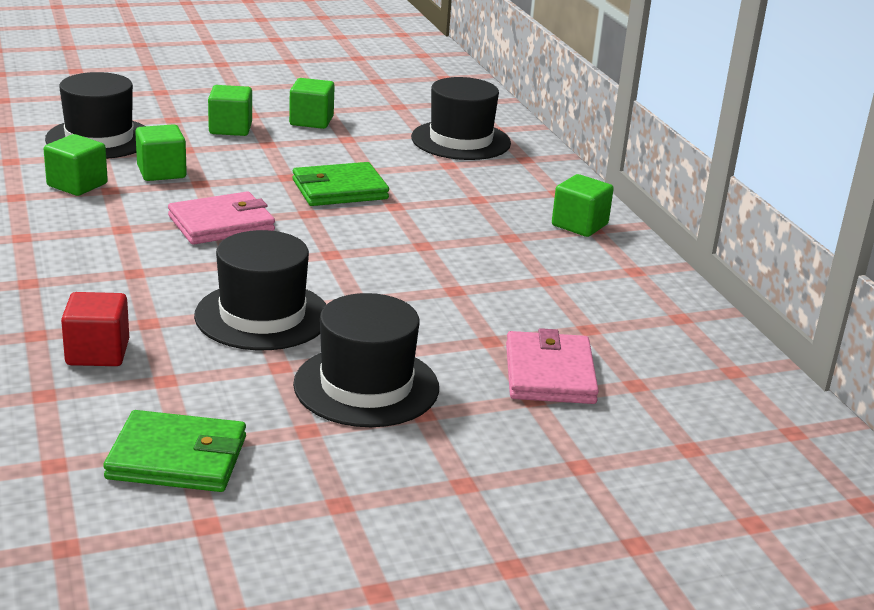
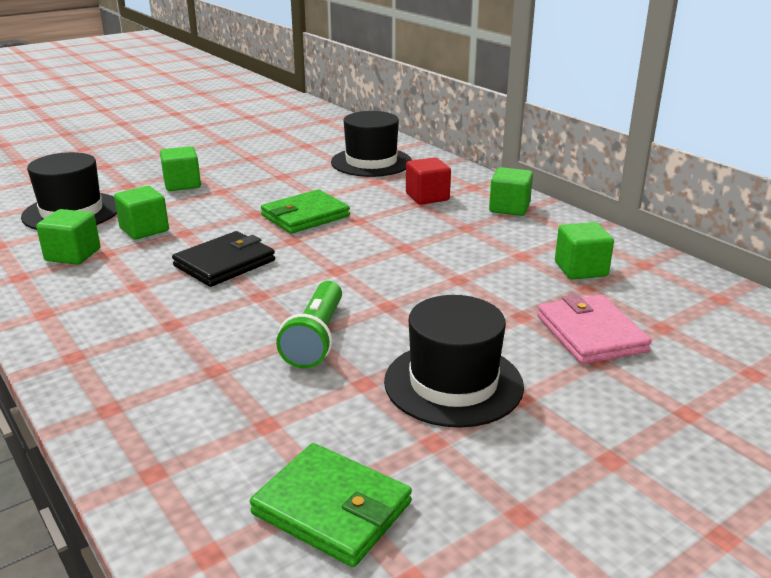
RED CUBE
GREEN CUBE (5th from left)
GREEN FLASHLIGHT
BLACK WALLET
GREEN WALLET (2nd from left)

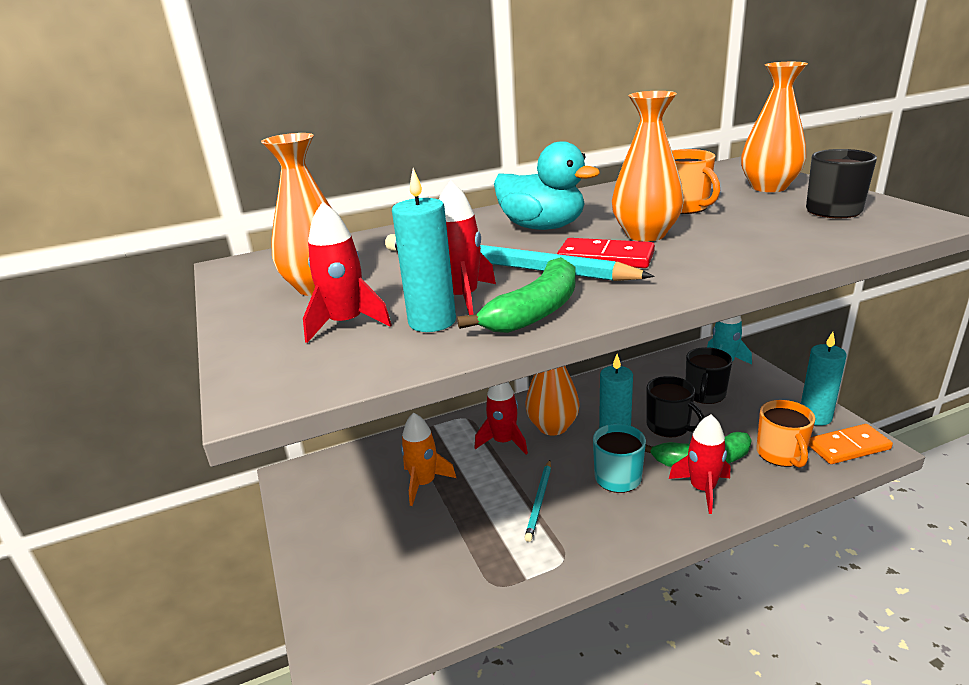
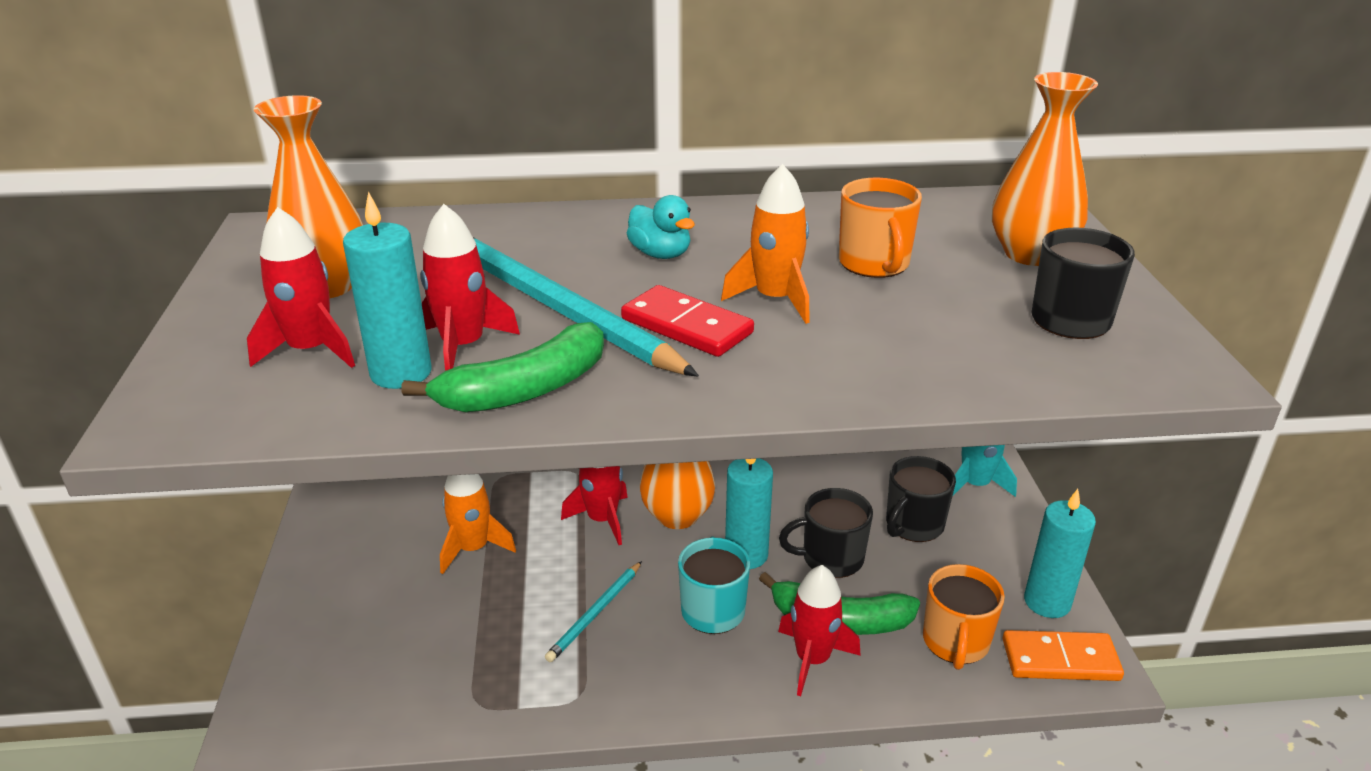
ORANGE ROCKET (2nd from left)
BLACK MUG (1st from left)
TURQUOISE DUCK

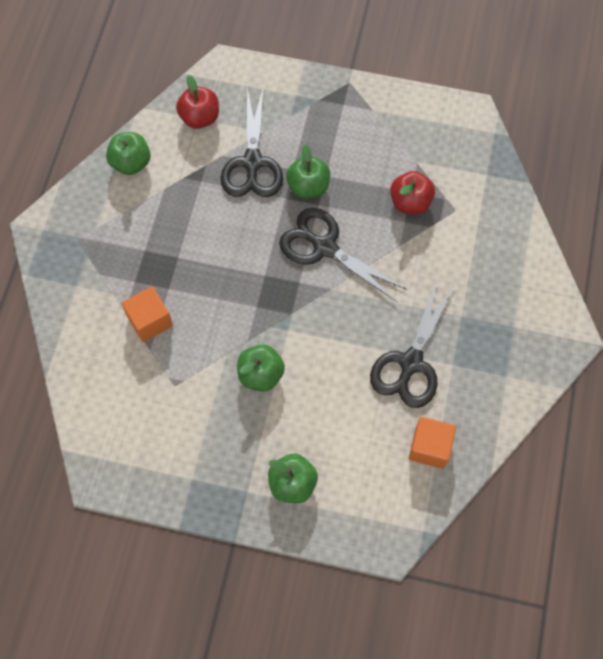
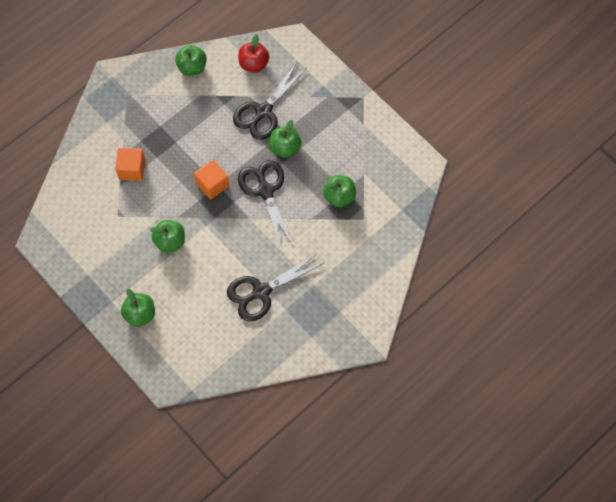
ORANGE CUBE (2nd from left)
GREEN APPLE (5th from left)

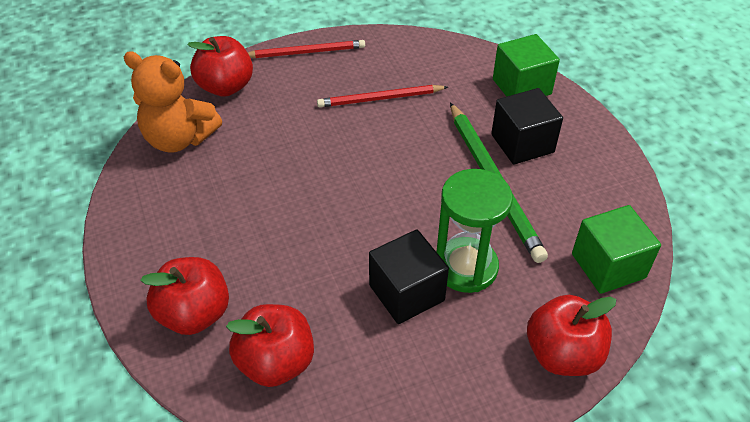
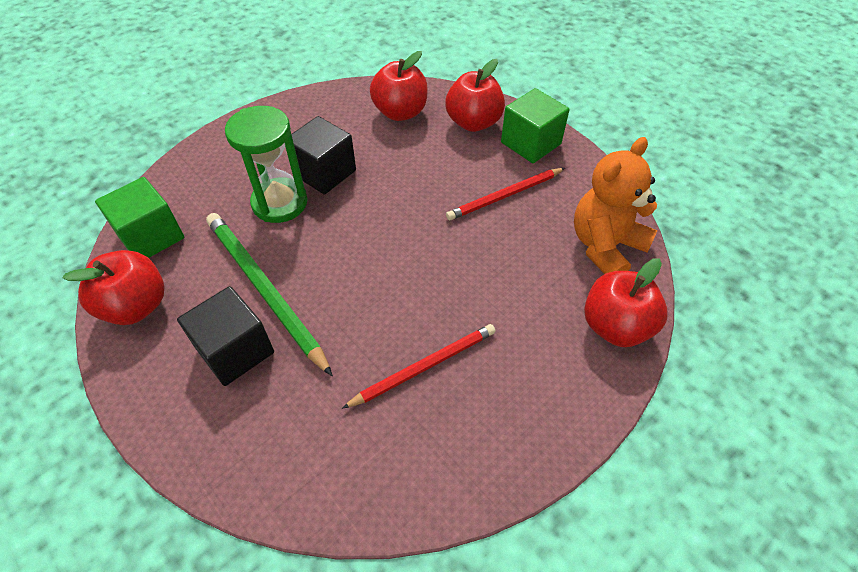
RED PENCIL (2nd from left)
GREEN CUBE (2nd from left)
RED APPLE (1st from left)
ORANGE TEDDY BEAR

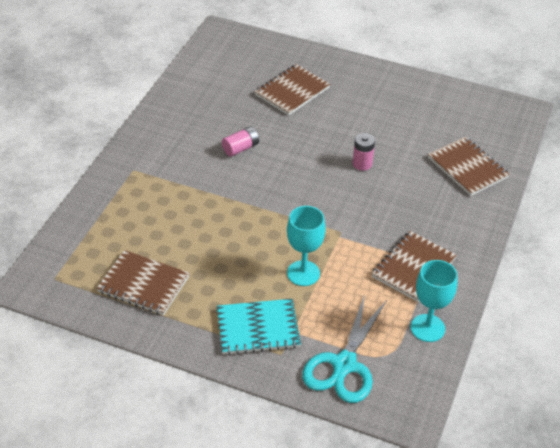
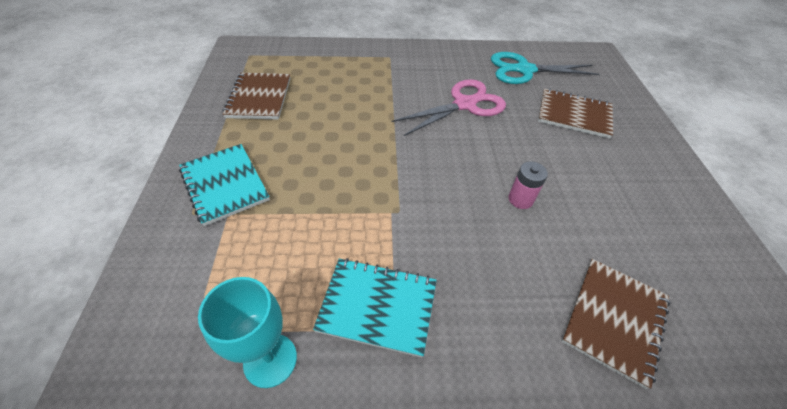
TURQUOISE GOBLET (1st from left in the first image)
TURQUOISE SCISSORS
PINK SCISSORS
TURQUOISE NOTEBOOK (2nd from left)

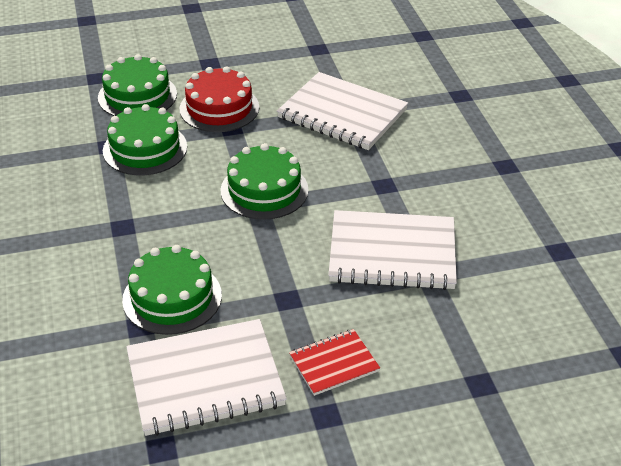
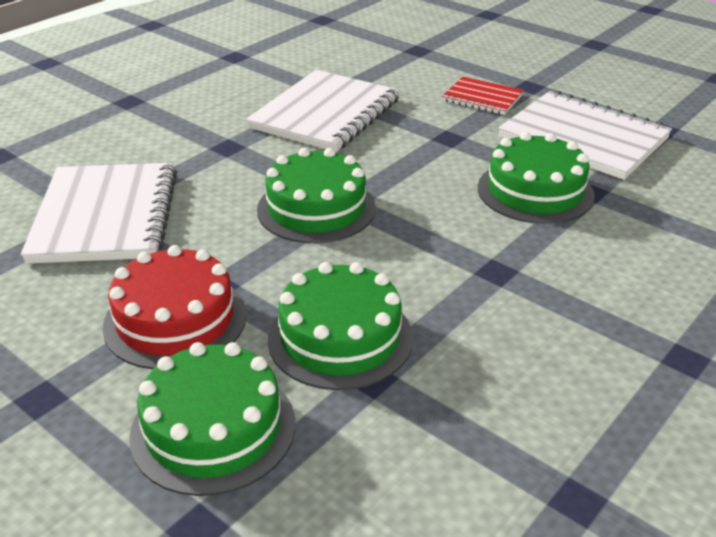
WHITE NOTEBOOK (2nd from left)

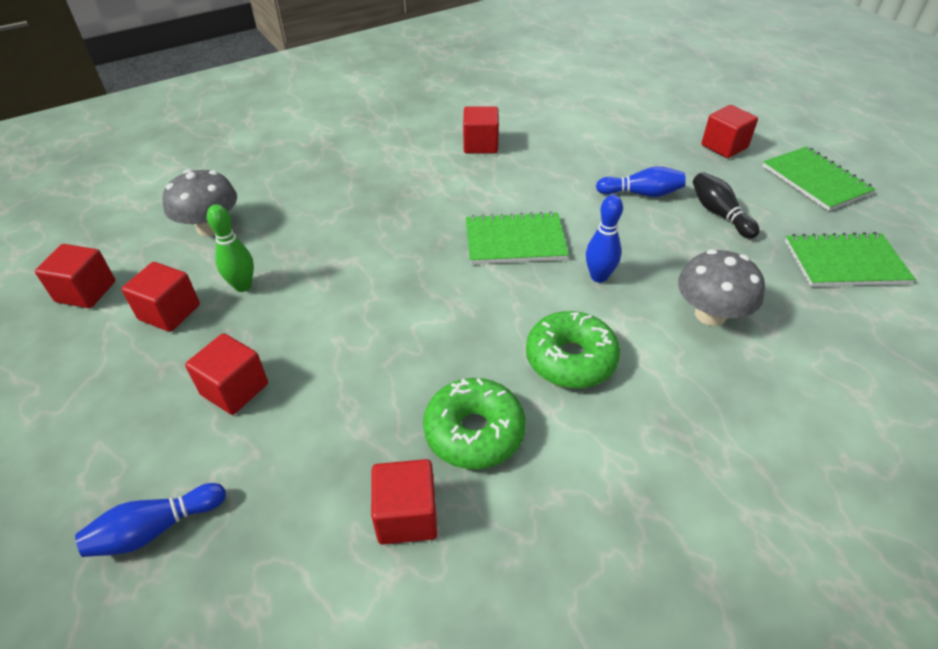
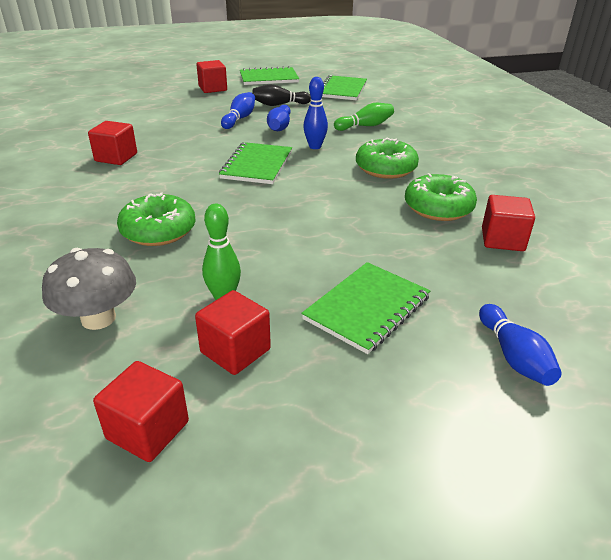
GREEN DONUT (1st from left)
BLUE BOWLING PIN (2nd from left)
GREEN NOTEBOOK (4th from left)
GREEN BOWLING PIN (2nd from left)

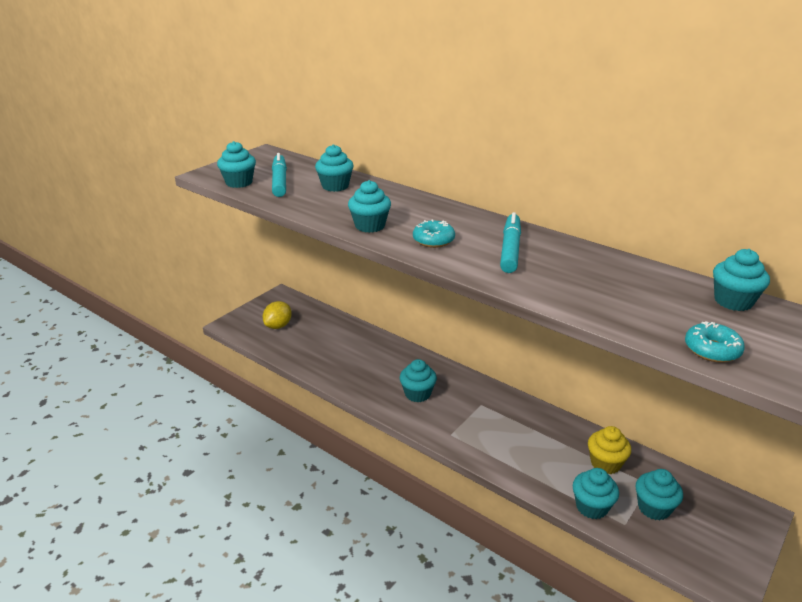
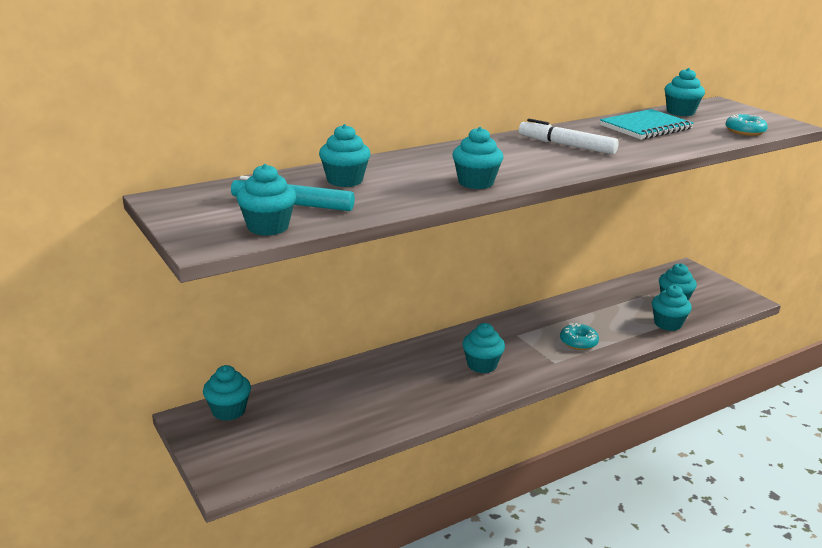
YELLOW LEMON
YELLOW CUPCAKE
TURQUOISE CUPCAKE (1st from left)
TURQUOISE NOTEBOOK
TURQUOISE DONUT (1st from left)
WHITE MARKER

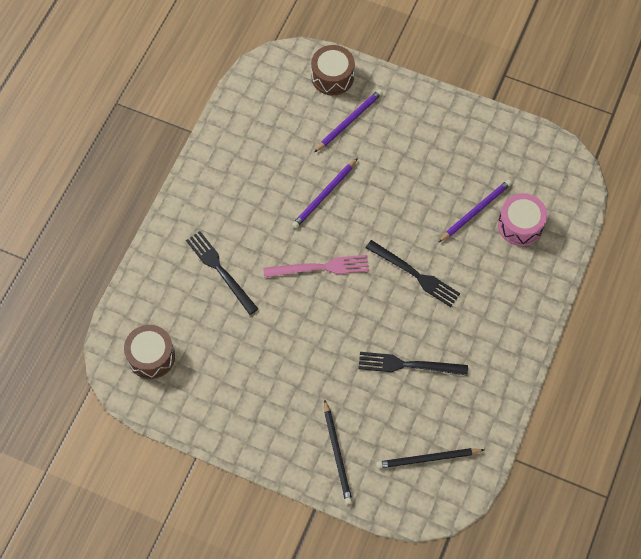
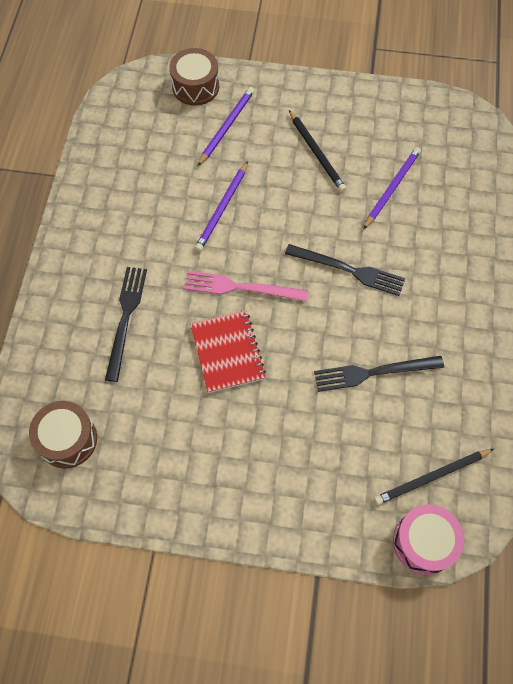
RED NOTEBOOK
BLACK PENCIL (1st from left)
PINK DRUM
BLACK FORK (1st from left)
PINK FORK

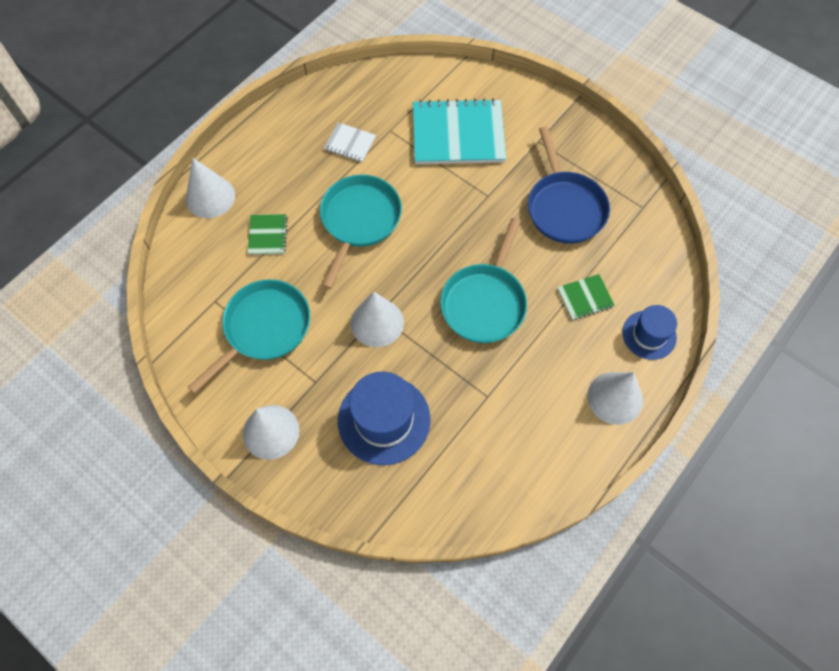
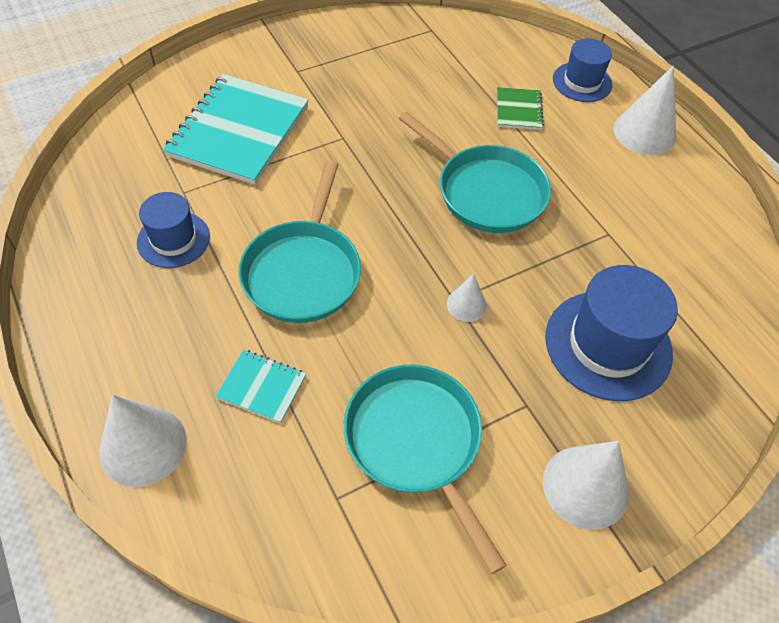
BLUE PAN
BLUE HAT (1st from left)
TURQUOISE NOTEBOOK (2nd from left)
TURQUOISE PAN (1st from left)
WHITE CONE (2nd from left)

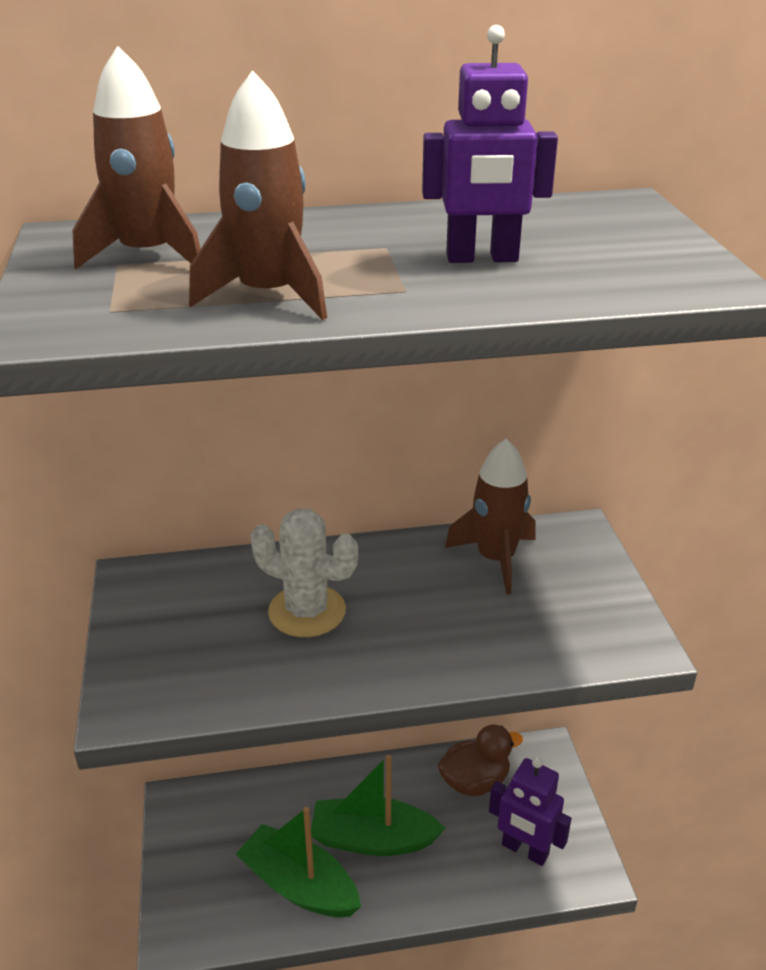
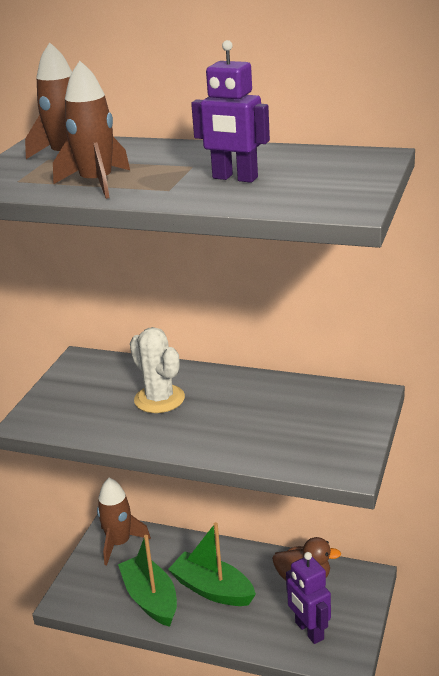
BROWN ROCKET (3rd from left)

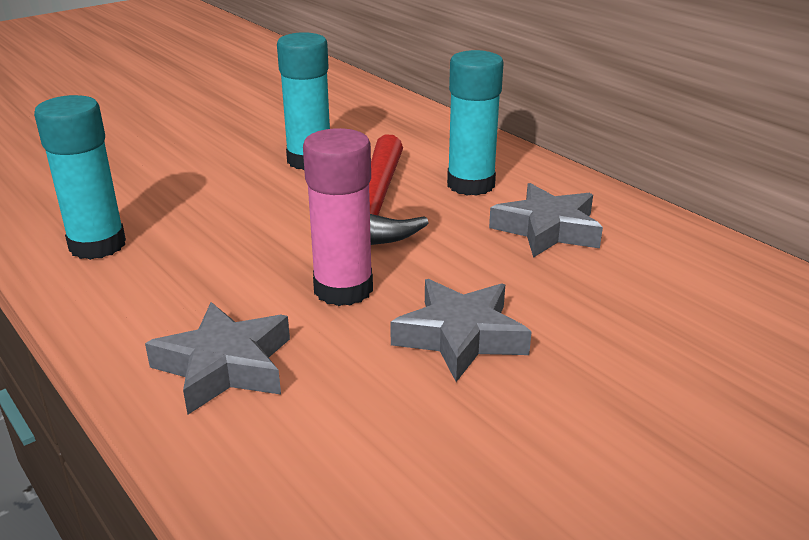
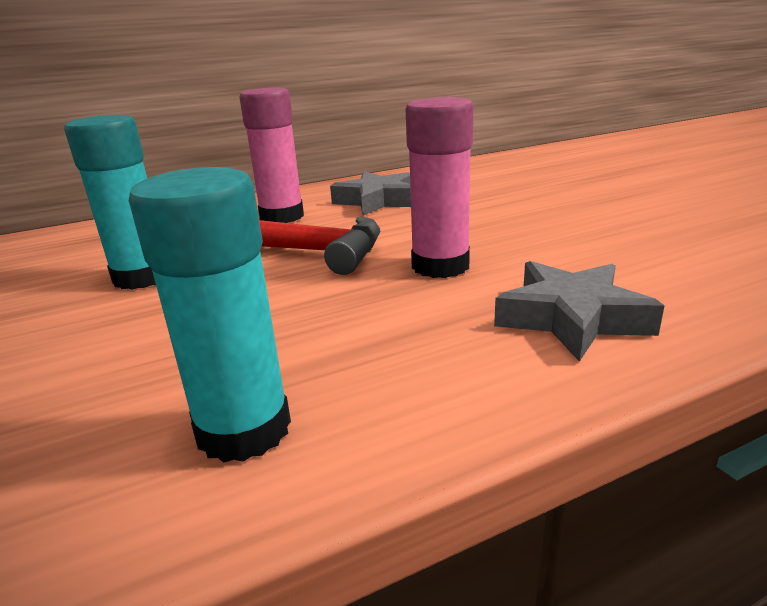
GREY STAR (2nd from left in the first image)
PINK GLUE STICK (1st from left)

